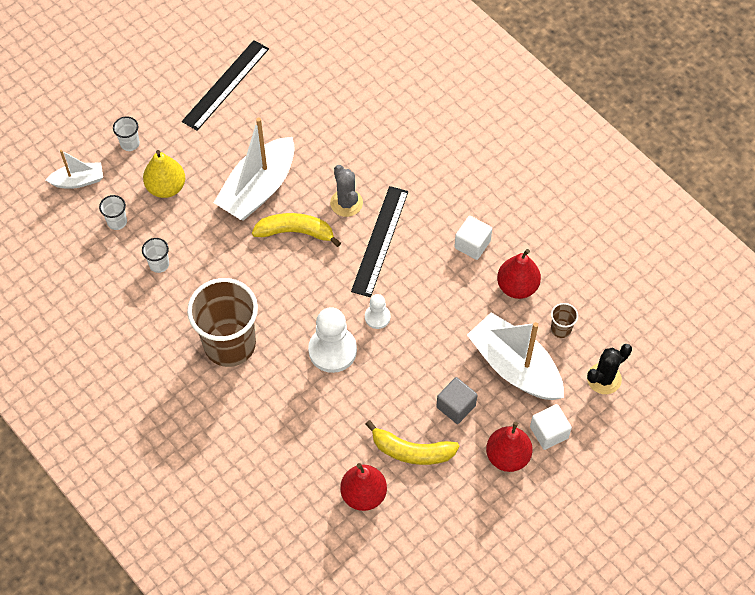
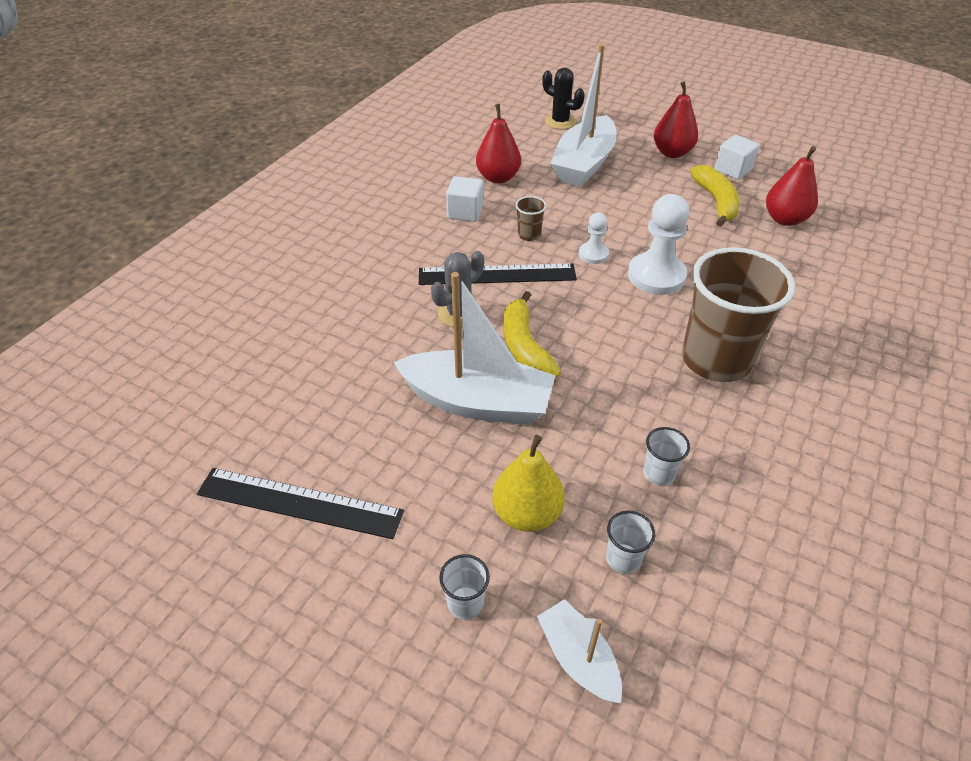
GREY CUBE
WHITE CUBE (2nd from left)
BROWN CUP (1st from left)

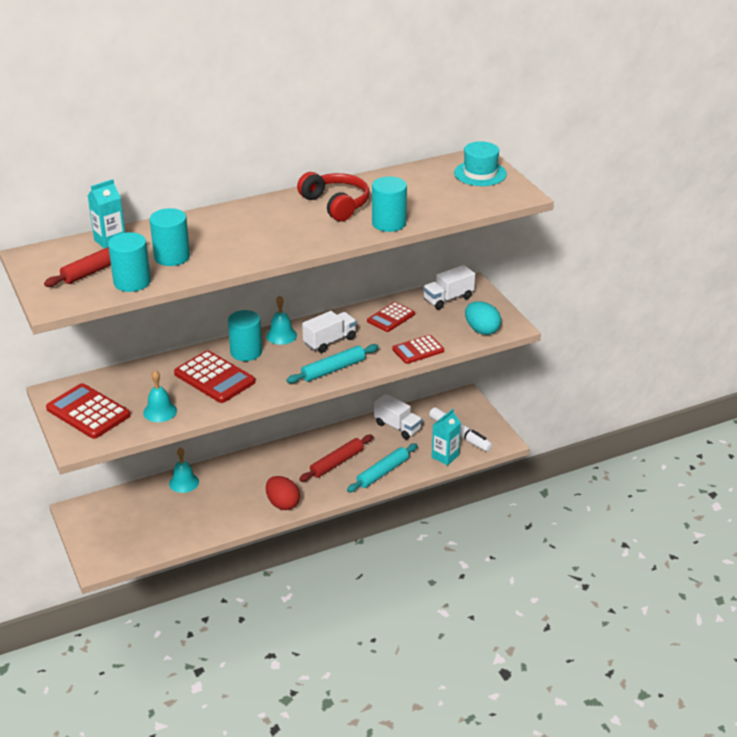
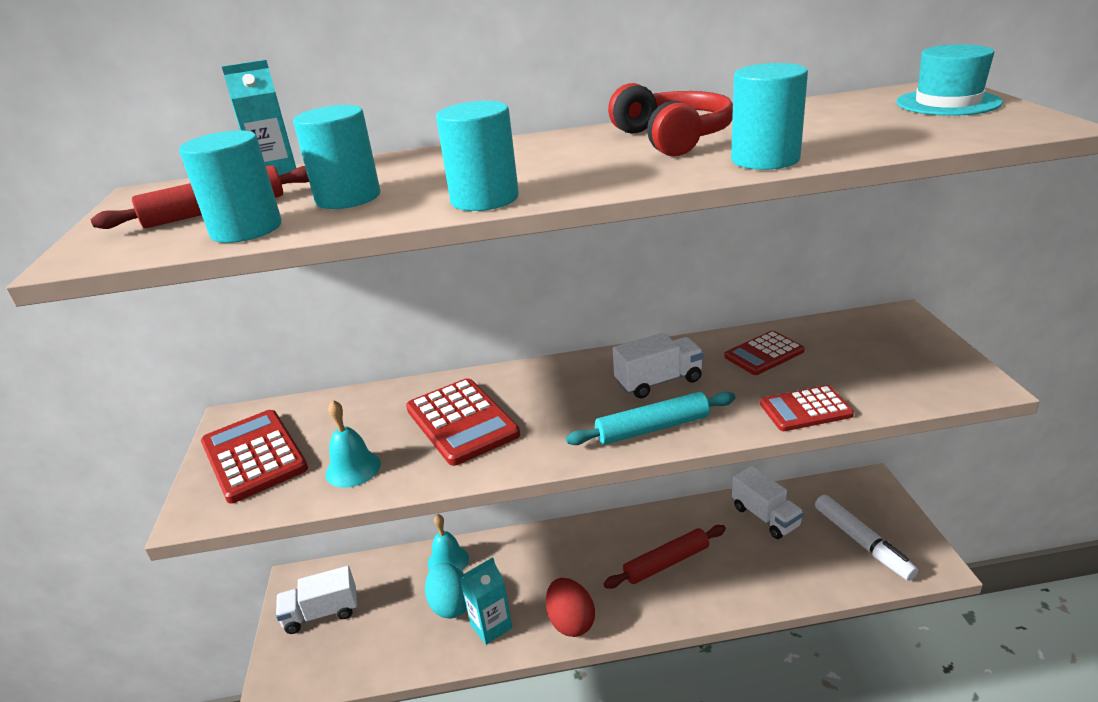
TURQUOISE BELL (3rd from left in the first image)
TURQUOISE ROLLING PIN (2nd from left in the first image)
TURQUOISE CYLINDER (3rd from left)
WHITE TRUCK (1st from left)
TURQUOISE CARTON (2nd from left)
TURQUOISE EGG

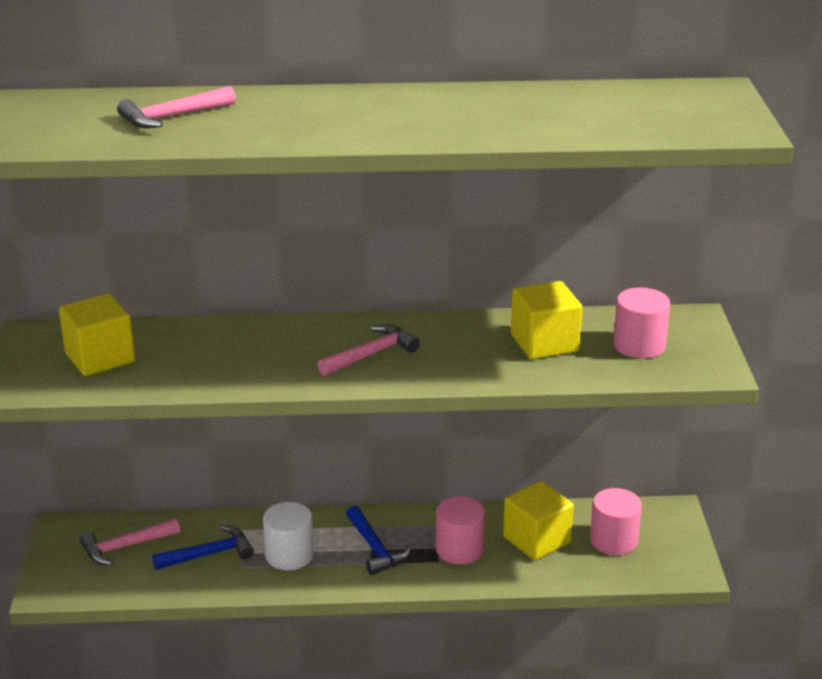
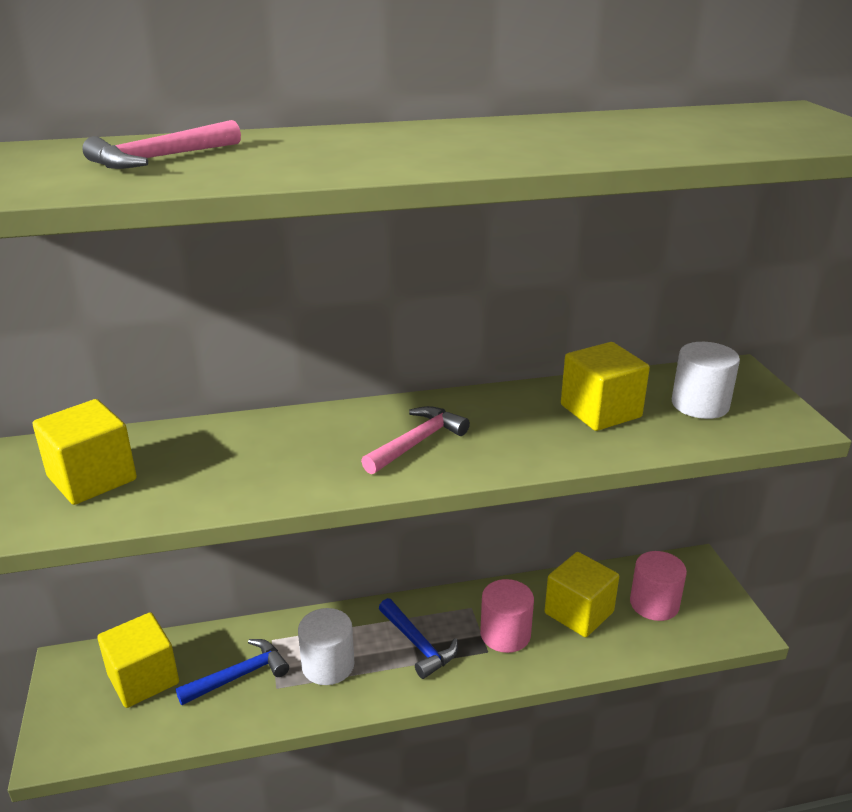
YELLOW CUBE (2nd from left)
WHITE CYLINDER (2nd from left)

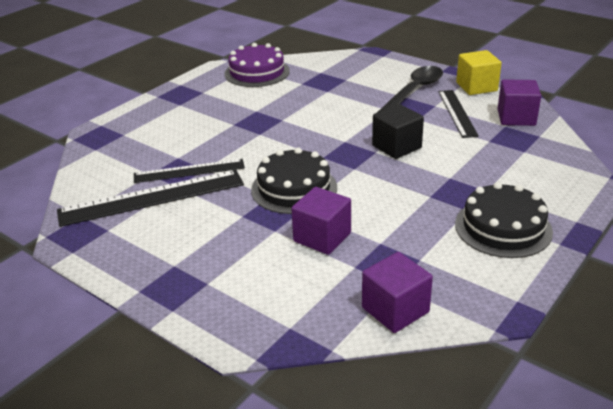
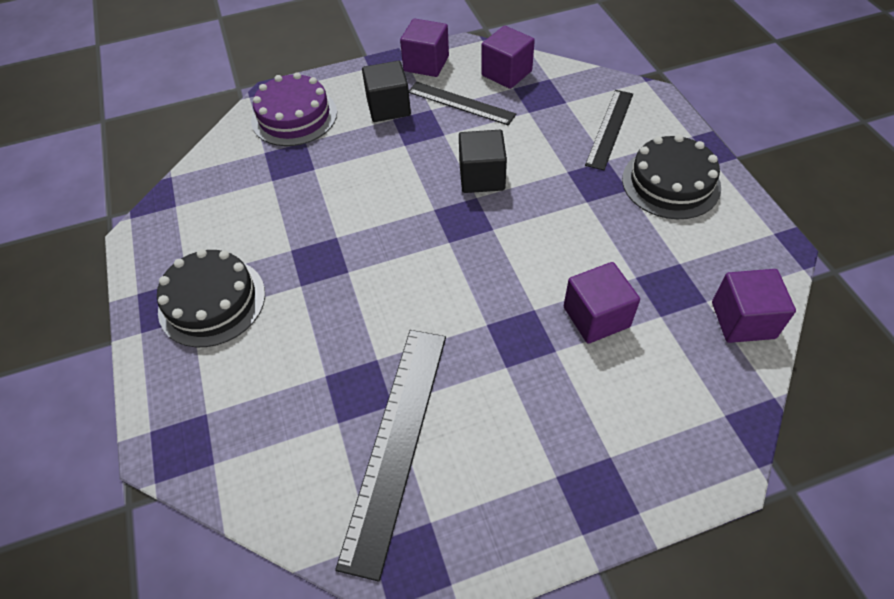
BLACK RULER (3rd from left)
PURPLE CAKE
BLACK CAKE (1st from left)
BLACK CUBE (1st from left)
PURPLE CUBE (1st from left)

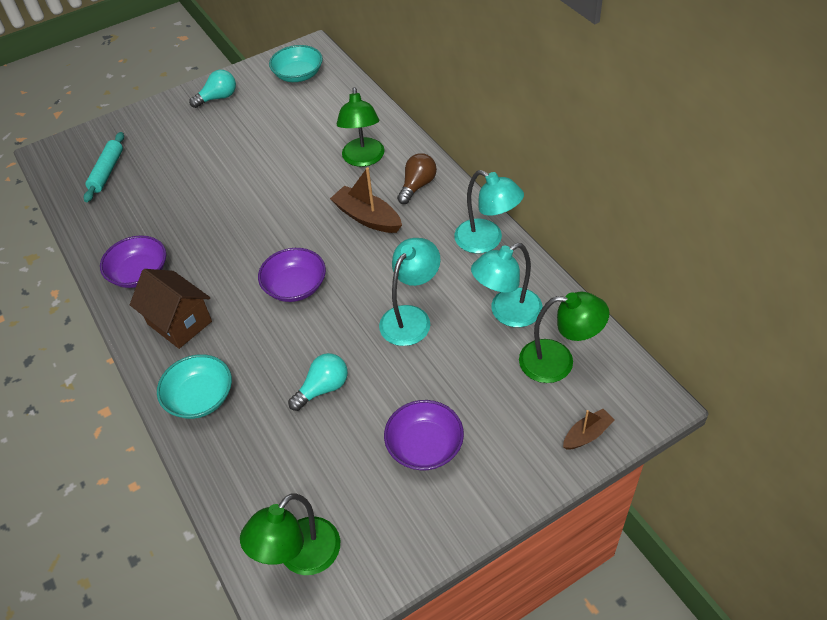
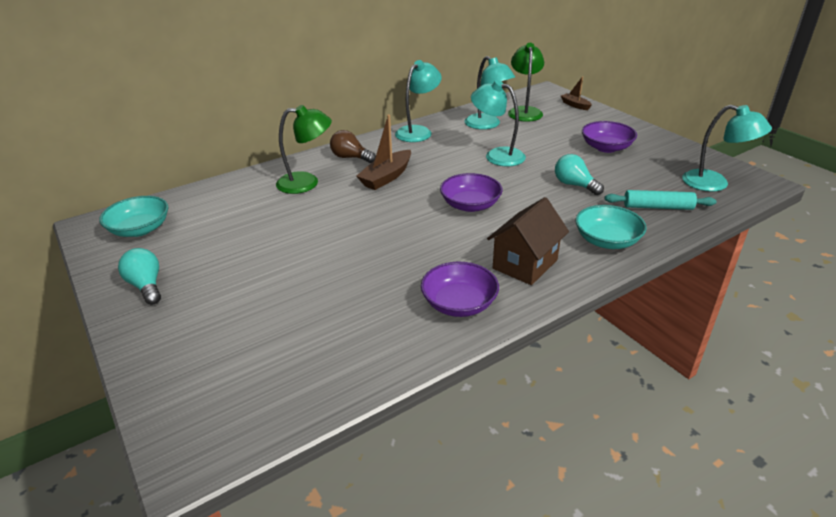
TURQUOISE ROLLING PIN
TURQUOISE LAMP (4th from left)

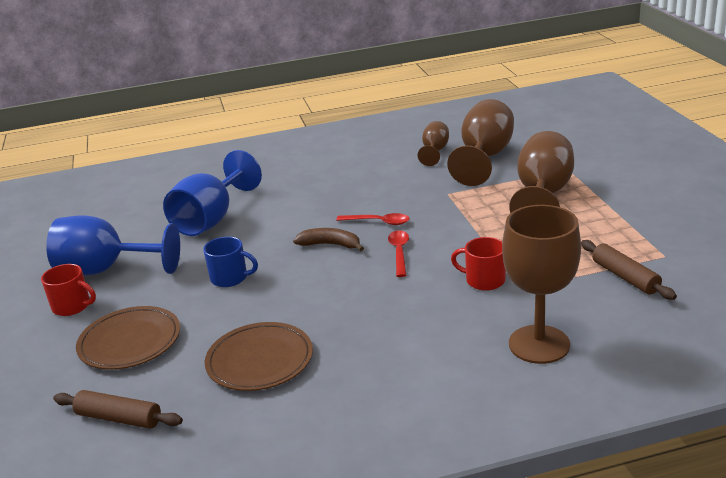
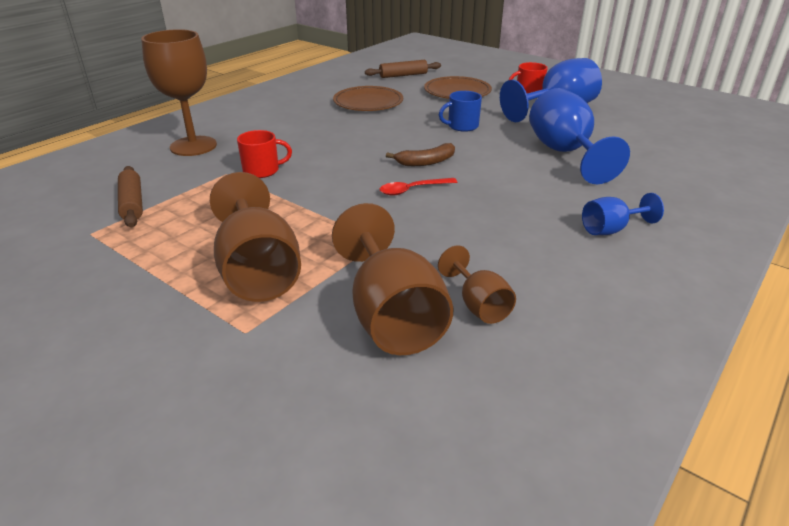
RED SPOON (2nd from left in the first image)
BLUE GOBLET (3rd from left)
BROWN ROLLING PIN (1st from left)

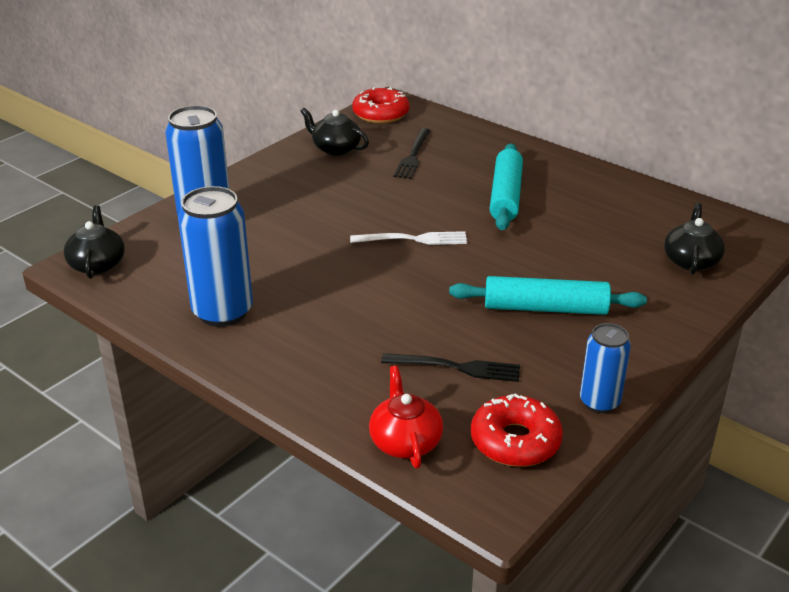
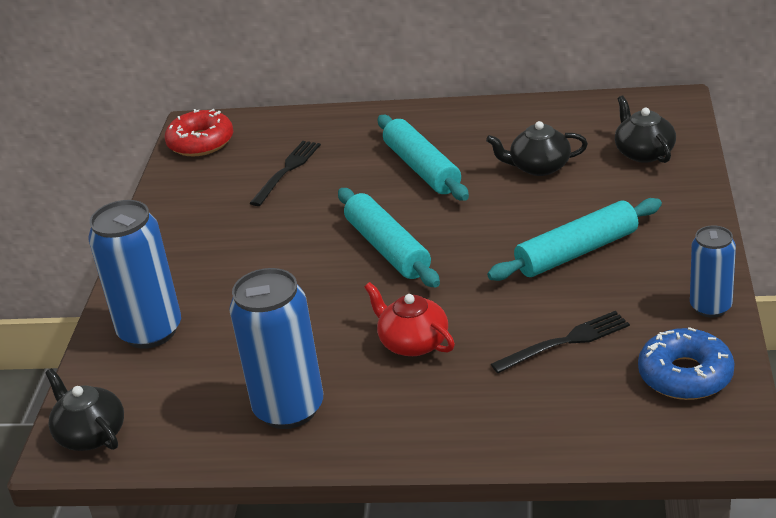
BLACK TEAPOT (2nd from left)
RED TEAPOT
TURQUOISE ROLLING PIN (1st from left)
BLUE DONUT
BLACK FORK (1st from left)

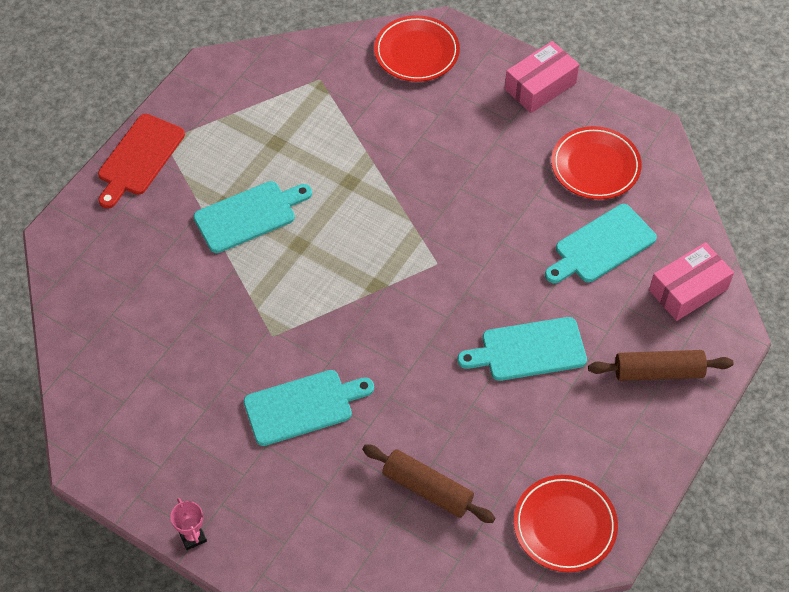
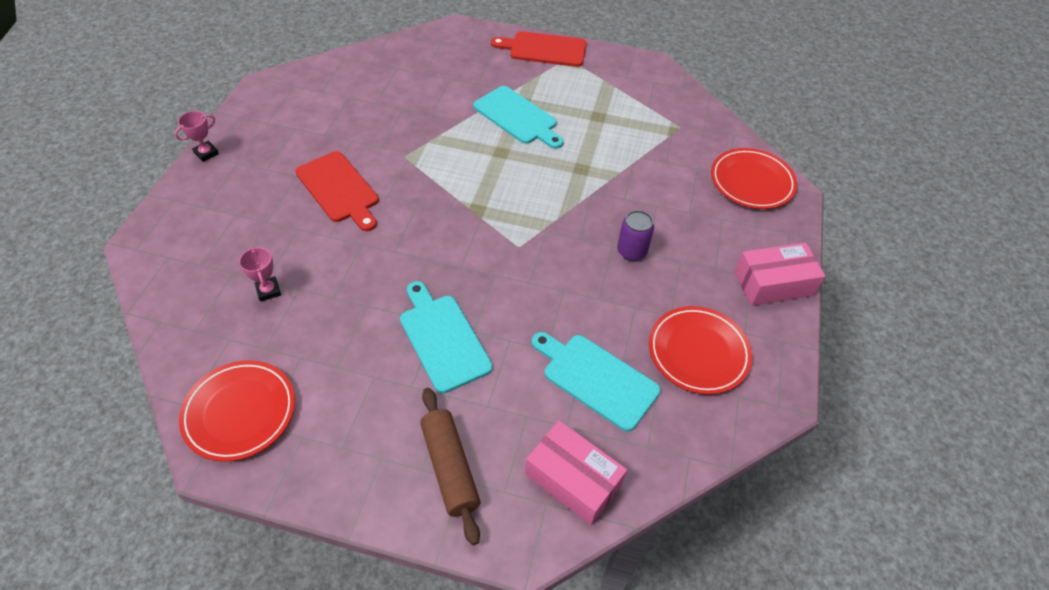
PURPLE CAN
PINK TROPHY (2nd from left)
RED CUTTING BOARD (1st from left)
PINK BOX (2nd from left)

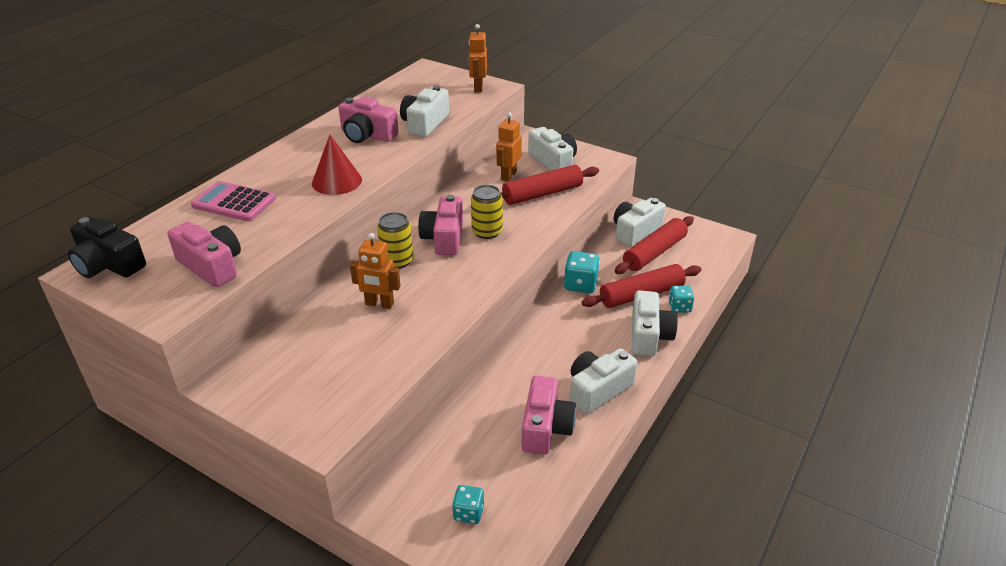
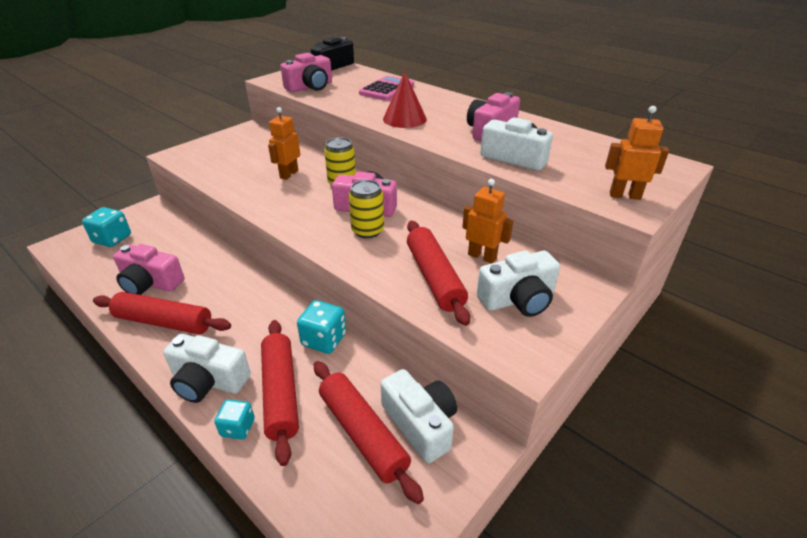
RED ROLLING PIN (1st from left)
TURQUOISE DICE (1st from left)

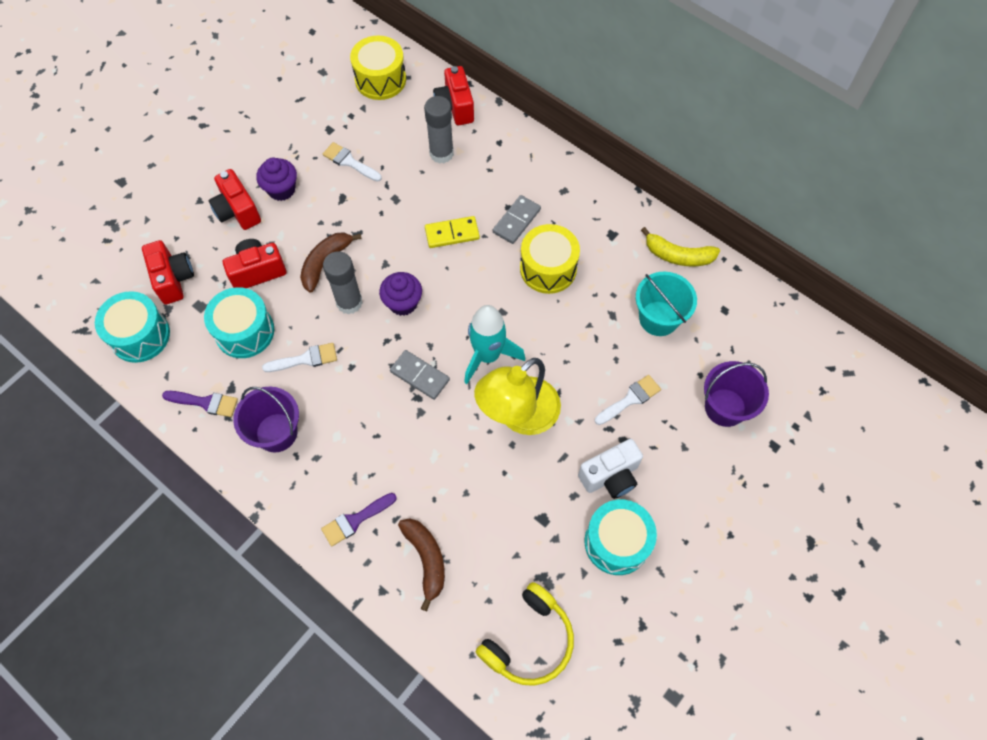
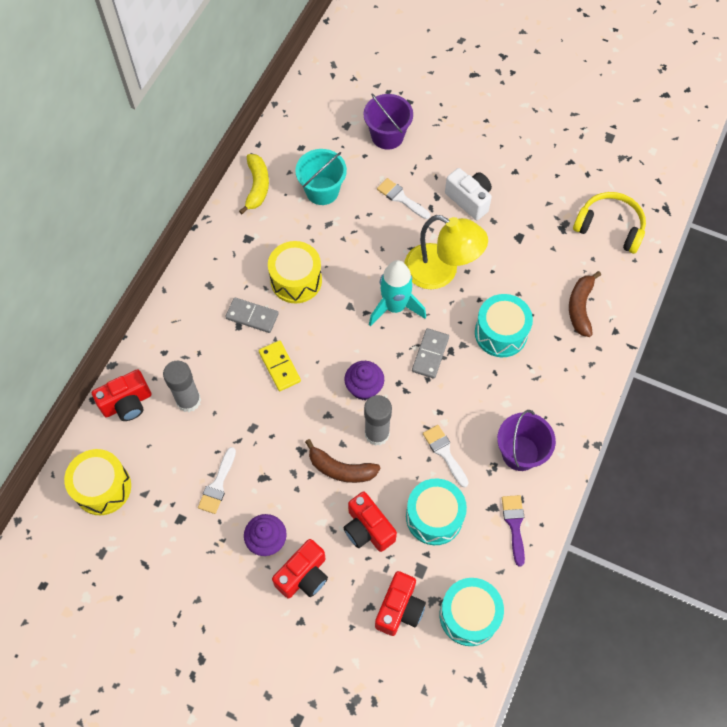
PURPLE BRUSH (2nd from left in the first image)
TURQUOISE DRUM (3rd from left)
RED CAMERA (4th from left)
BROWN BANANA (2nd from left)

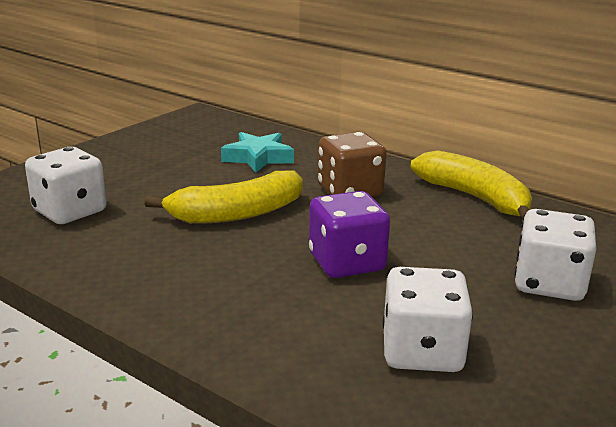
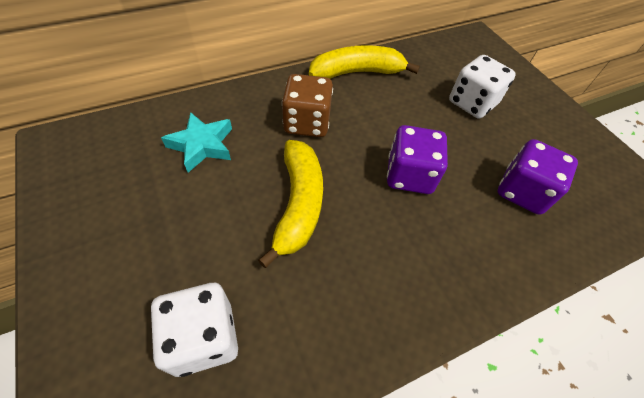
PURPLE DICE (2nd from left)

